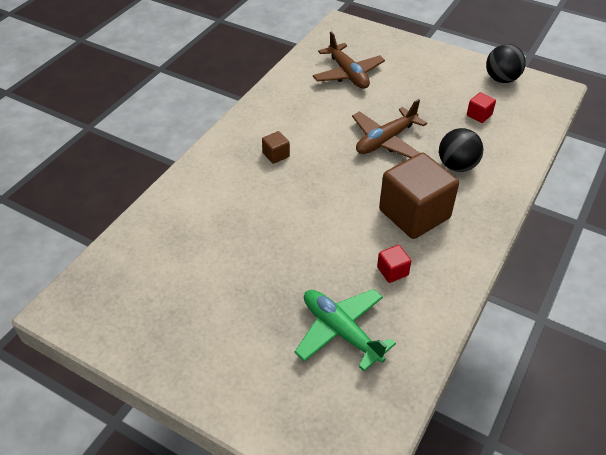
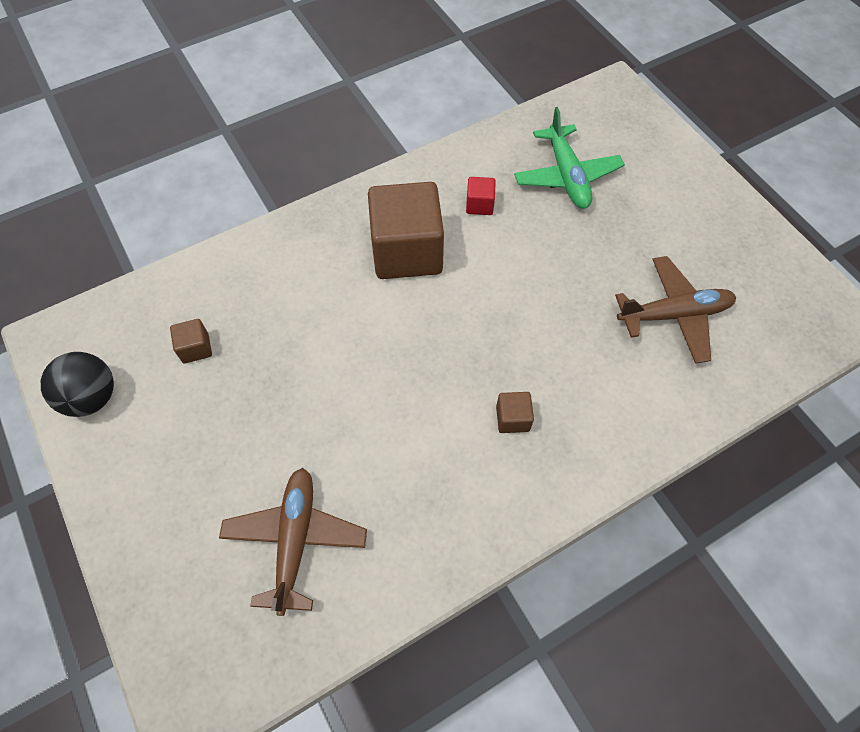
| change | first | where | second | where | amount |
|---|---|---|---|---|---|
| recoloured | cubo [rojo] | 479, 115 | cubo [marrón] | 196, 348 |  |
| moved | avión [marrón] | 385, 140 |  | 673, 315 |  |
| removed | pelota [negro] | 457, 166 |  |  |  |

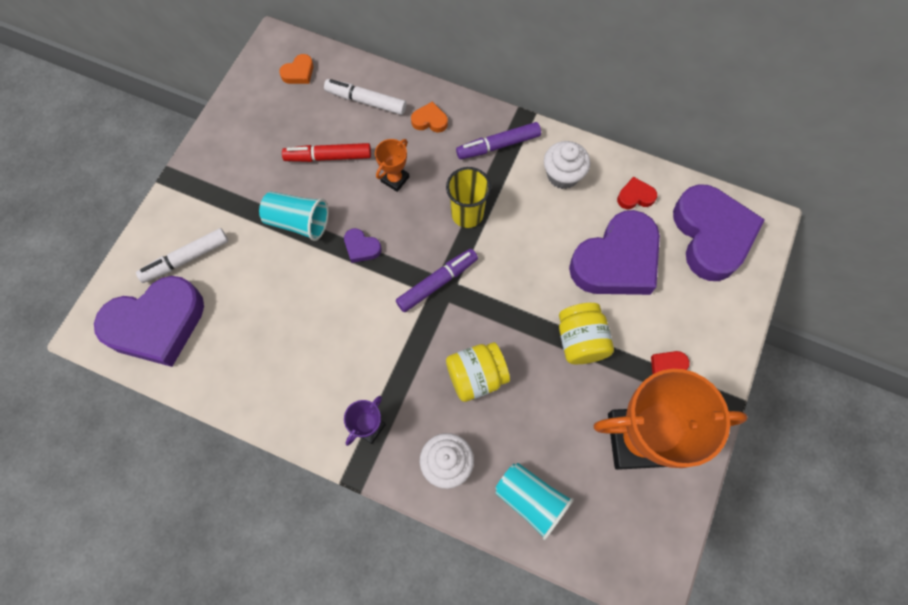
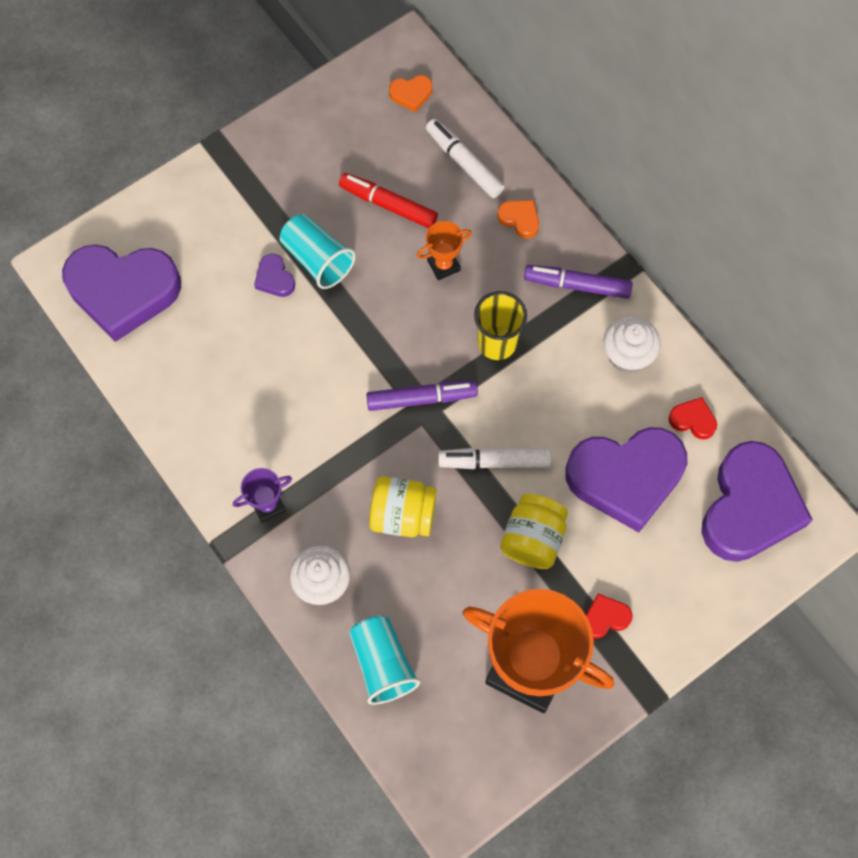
| change | first | where | second | where | amount |
|---|---|---|---|---|---|
| moved | corazón [morado] | 361, 247 |  | 274, 278 |  |
| moved | rotulador [blanco] | 186, 259 |  | 494, 461 |  |

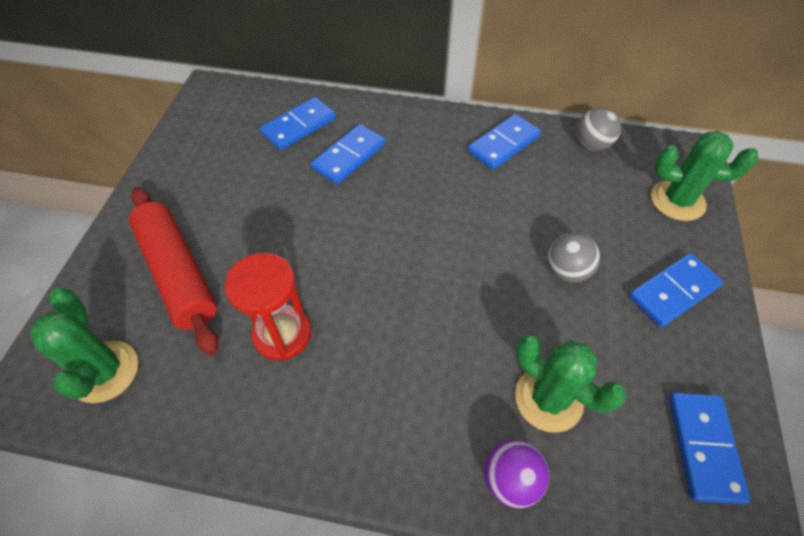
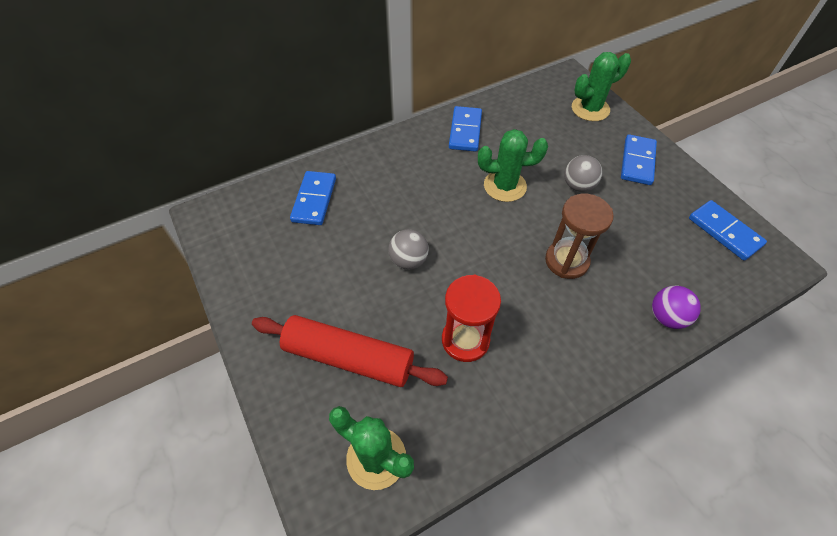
| change | first | where | second | where | amount |
|---|---|---|---|---|---|
| moved | pelota [gris] | 592, 144 |  | 408, 260 |  |
| moved | cactus [verde] | 548, 399 |  | 505, 186 |  |
| added |  |  | reloj de arena [marrón] | 566, 261 |  |
| removed | ficha de dominó [azul] | 349, 156 |  |  |  |

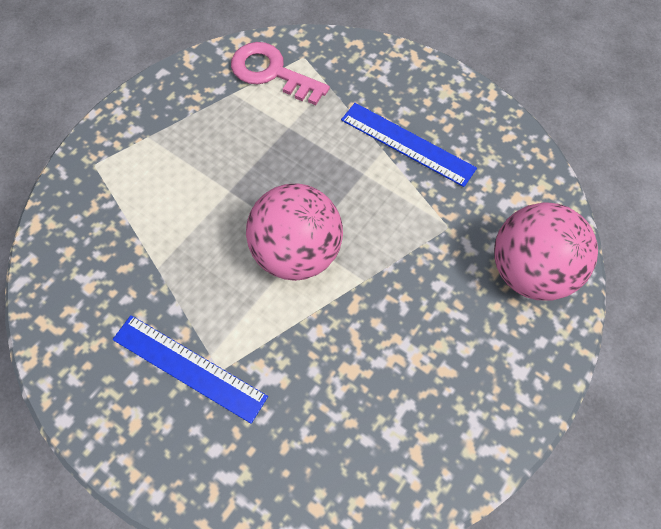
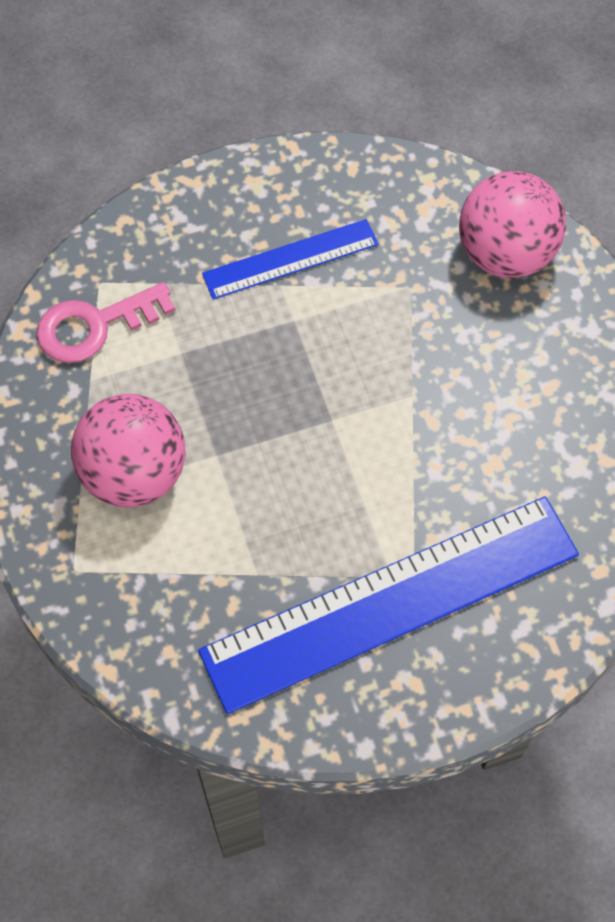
| change | first | where | second | where | amount |
|---|---|---|---|---|---|
| moved | pelota [rosa] | 296, 253 |  | 134, 474 |  |
| resized | regla [azul] | 188, 368 |  | 391, 603 | x1.98 |

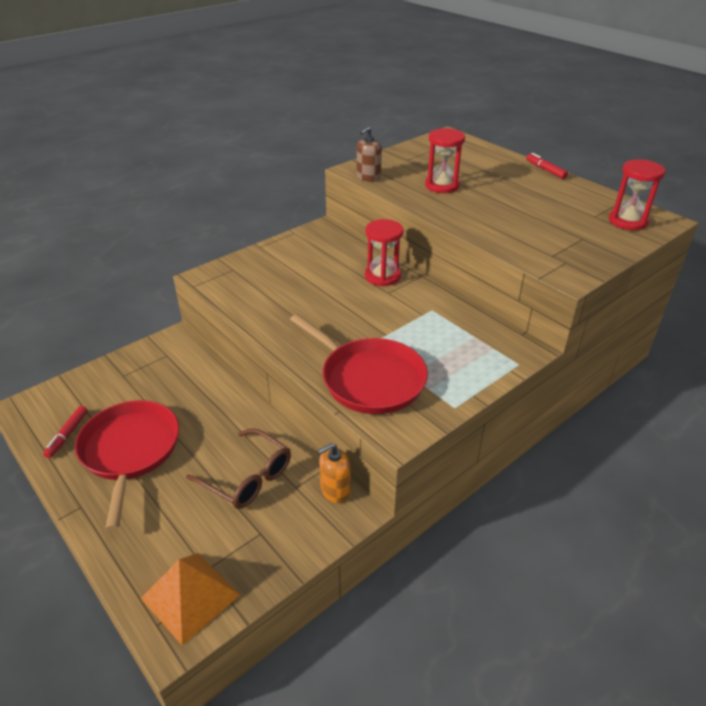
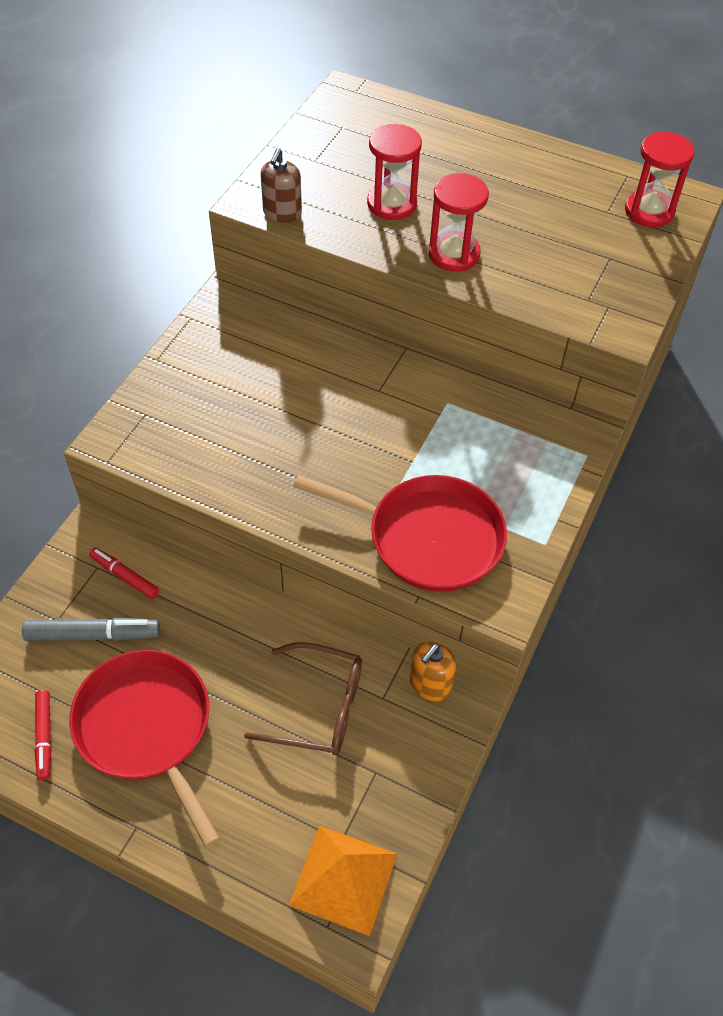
| change | first | where | second | where | amount |
|---|---|---|---|---|---|
| added |  |  | rotulador [gris] | 93, 635 |  |
| moved | rotulador [rojo] | 545, 170 |  | 124, 576 |  |
| moved | reloj de arena [rojo] | 382, 276 |  | 454, 254 |  |

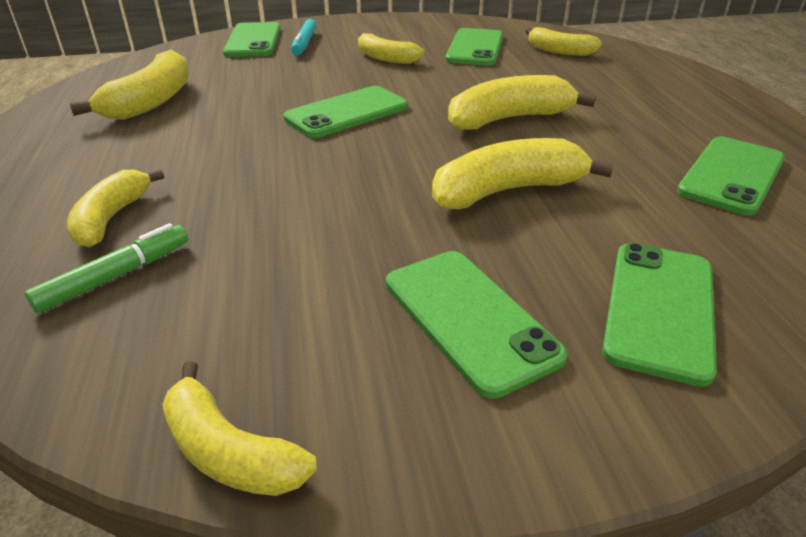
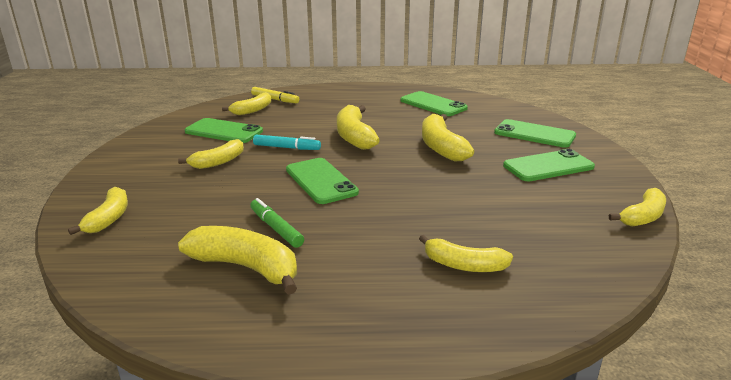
| change | first | where | second | where | amount |
|---|---|---|---|---|---|
| replaced | móvil [verde] | 253, 41 | plátano [amarillo] | 109, 218 |  |
| moved | rotulador [verde] | 115, 276 |  | 276, 228 |  |
| added |  |  | rotulador [amarillo] | 275, 99 |  |
| moved | rotulador [turquesa] | 304, 43 |  | 287, 148 |  |

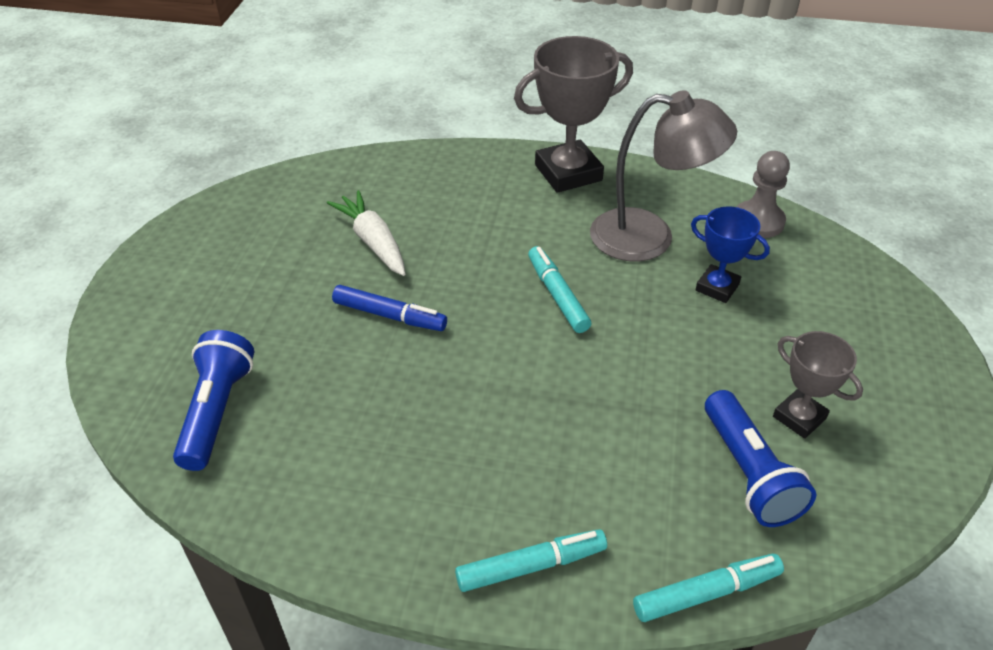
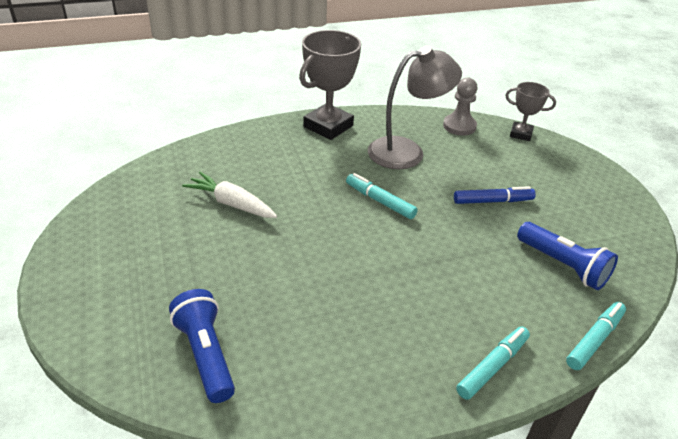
| change | first | where | second | where | amount |
|---|---|---|---|---|---|
| moved | rotulador [azul] | 389, 316 |  | 493, 201 |  |
| moved | trofeo [gris] | 799, 417 |  | 521, 134 |  |
| removed | trofeo [azul] | 717, 287 |  |  |  |

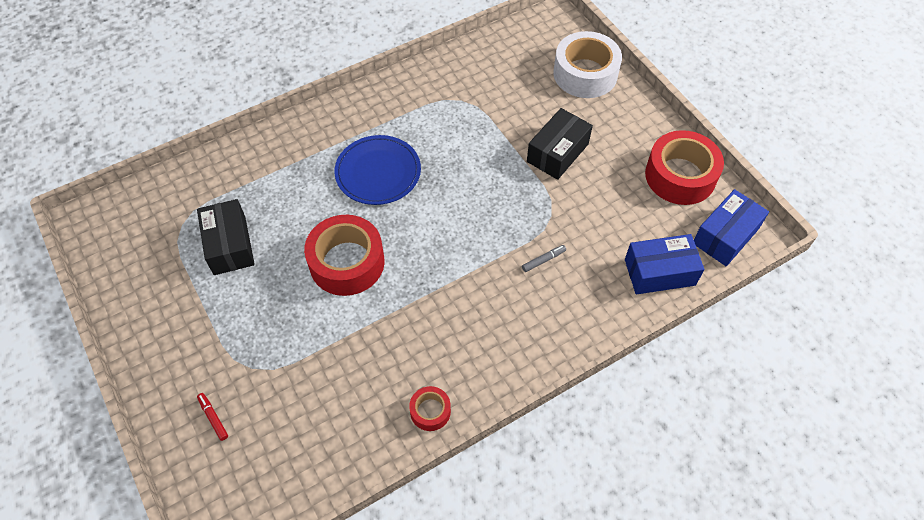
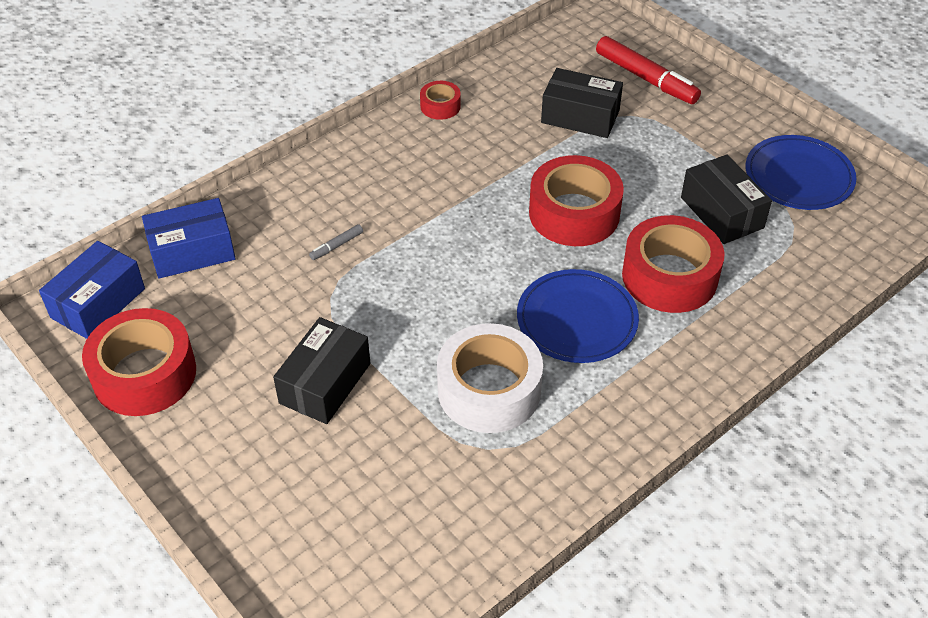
| change | first | where | second | where | amount |
|---|---|---|---|---|---|
| moved | cinta adhesiva [blanco] | 585, 74 |  | 489, 390 |  |
| added |  |  | caja [negro] | 580, 116 |  |
| resized | rotulador [rojo] | 213, 418 |  | 646, 78 | x2.28 |
| added |  |  | cinta adhesiva [rojo] | 669, 276 |  |
| added |  |  | plato [azul] | 798, 176 |  |

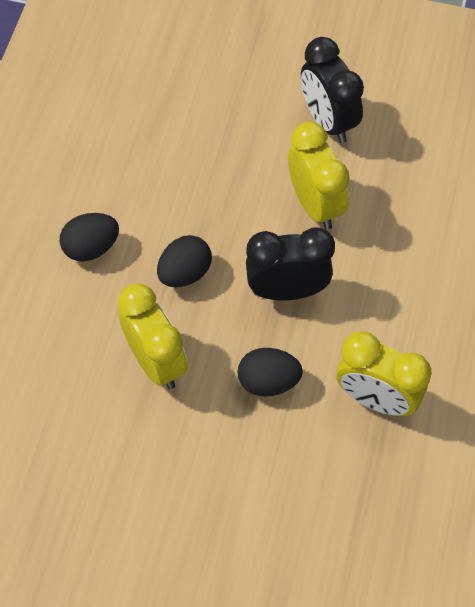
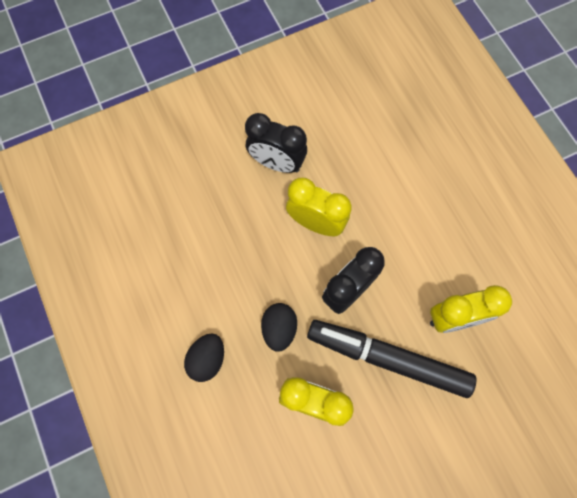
| change | first | where | second | where | amount |
|---|---|---|---|---|---|
| replaced | huevo [negro] | 268, 381 | rotulador [negro] | 387, 358 |  |

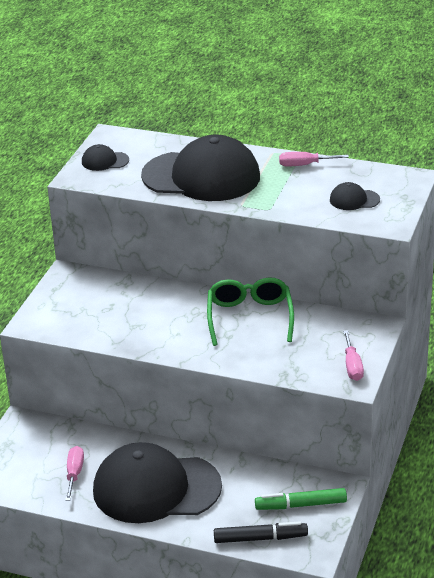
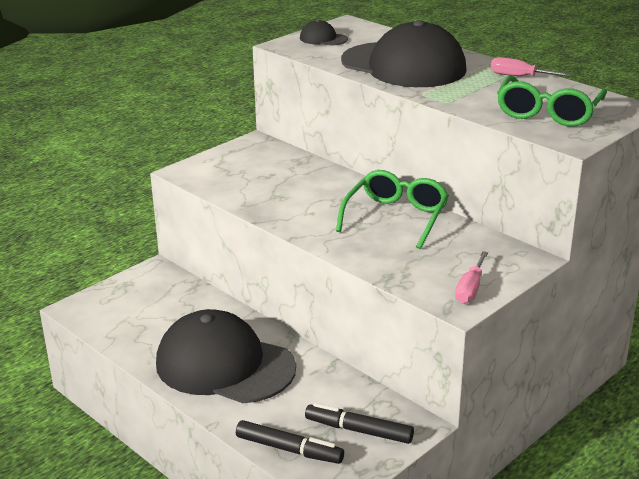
| change | first | where | second | where | amount |
|---|---|---|---|---|---|
| recoloured | rotulador [verde] | 301, 505 | rotulador [negro] | 358, 430 |  |
| replaced | gorra [negro] | 354, 200 | gafas [verde] | 548, 113 |  |
| removed | destornillador [rosa] | 74, 474 |  |  |  |

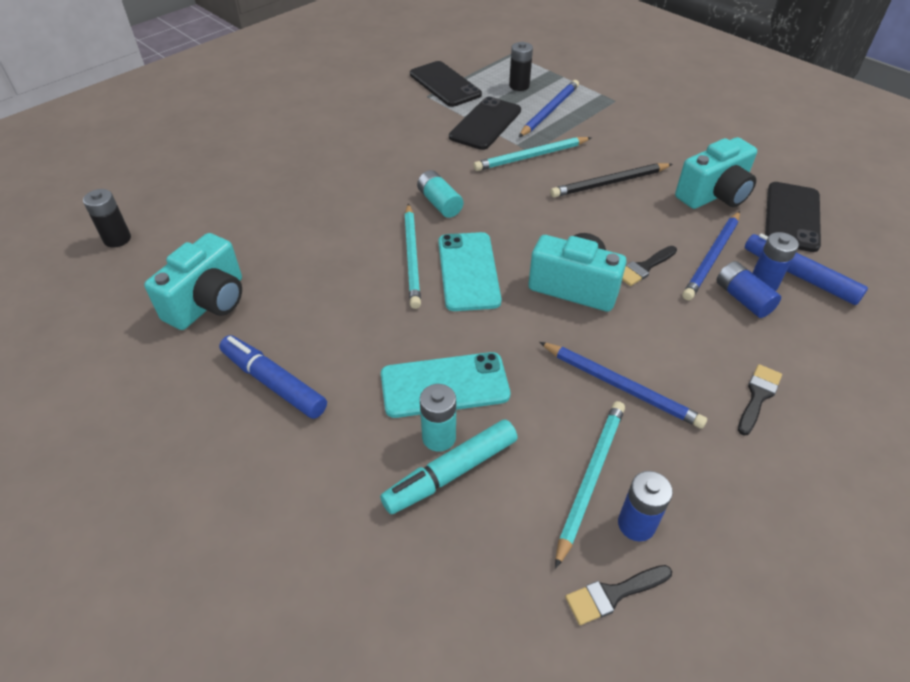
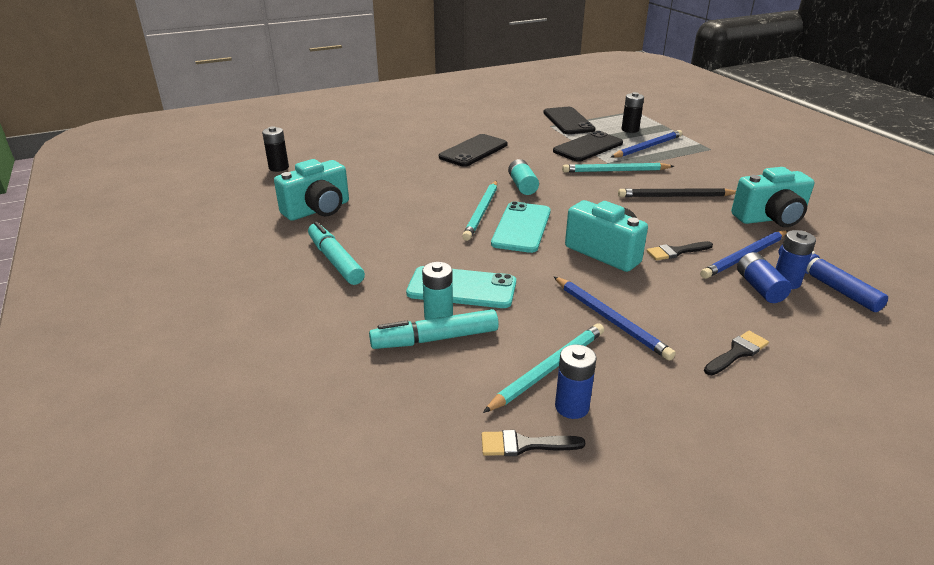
| change | first | where | second | where | amount |
|---|---|---|---|---|---|
| recoloured | rotulador [azul] | 274, 382 | rotulador [turquesa] | 335, 260 |  |
| moved | móvil [negro] | 792, 217 |  | 473, 151 |  |

